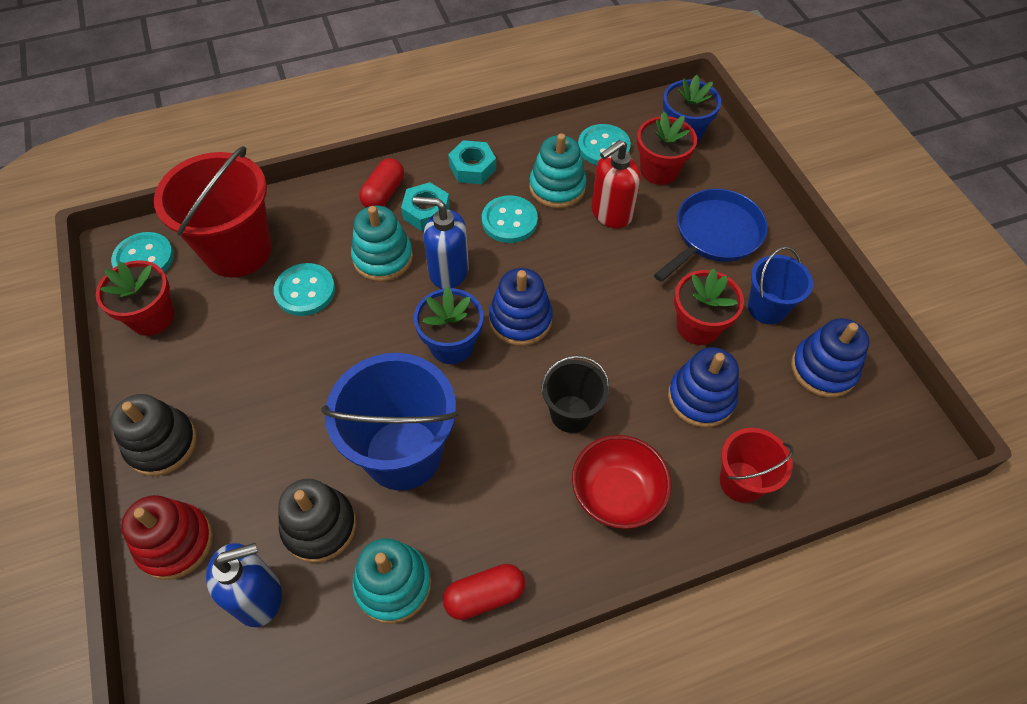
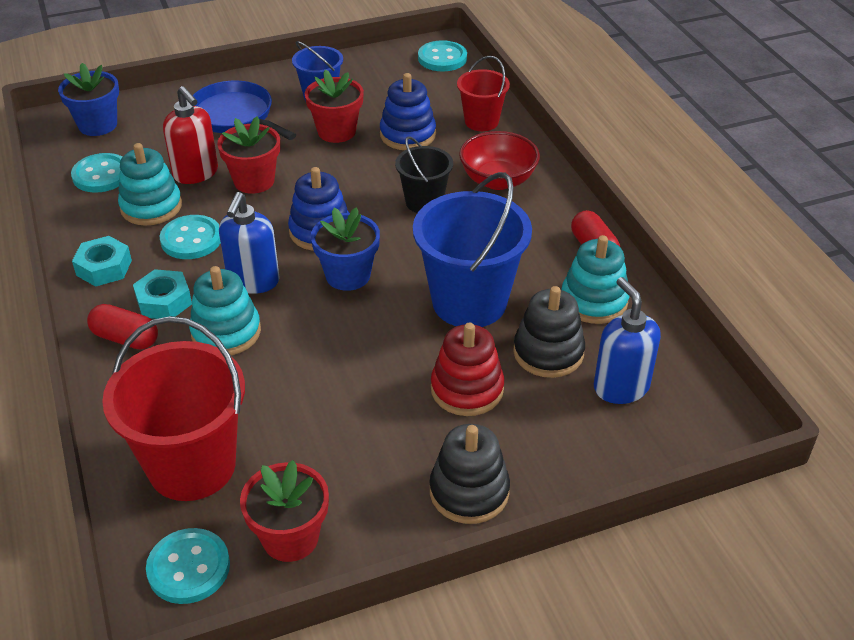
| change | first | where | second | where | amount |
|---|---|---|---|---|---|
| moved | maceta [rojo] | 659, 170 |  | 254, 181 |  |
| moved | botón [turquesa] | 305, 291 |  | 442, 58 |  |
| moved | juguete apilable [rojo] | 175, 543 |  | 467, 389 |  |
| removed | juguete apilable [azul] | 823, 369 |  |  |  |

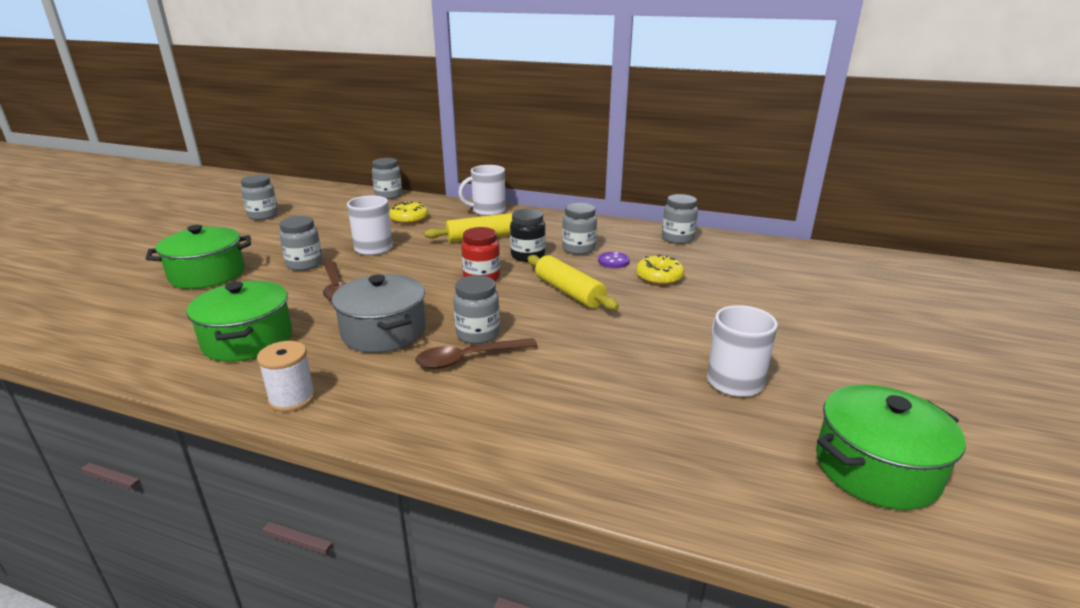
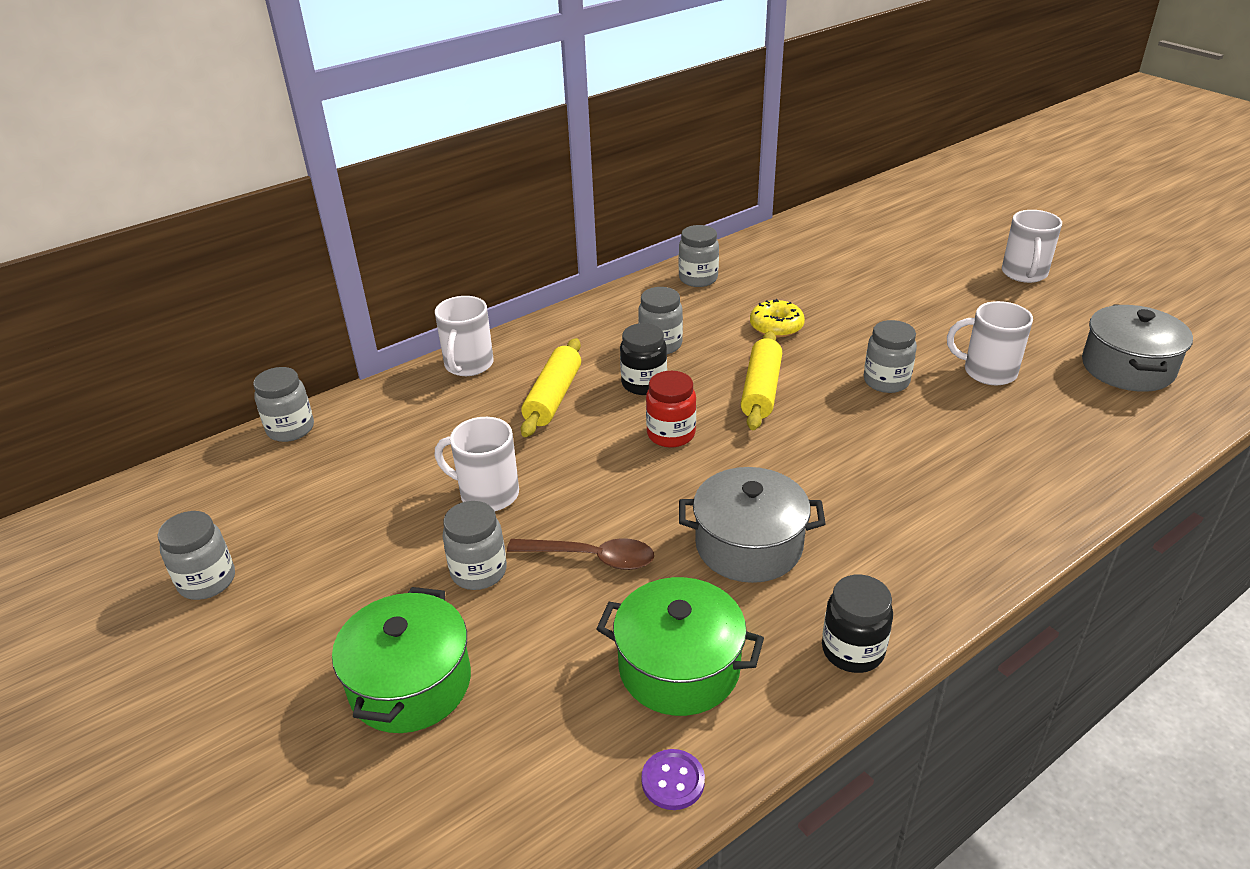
| change | first | where | second | where | amount |
|---|---|---|---|---|---|
| moved | botón [morado] | 613, 261 |  | 673, 781 |  |
| turned | rodillo [amarillo] | 569, 292 |  | 761, 390 | 75 degrees counterclockwise |
| replaced | carrete [blanco] | 292, 398 | tarro [negro] | 852, 650 |  |
| moved | tarro [gris] | 478, 334 |  | 886, 381 |  |
| added |  |  | taza [blanco] | 1024, 274 |  |
| recoloured | olla [verde] | 876, 468 | olla [gris] | 1127, 368 |  |
| removed | rosquilla [amarillo] | 409, 219 |  |  |  |
| removed | cuchara [marrón] | 469, 358 |  |  |  |

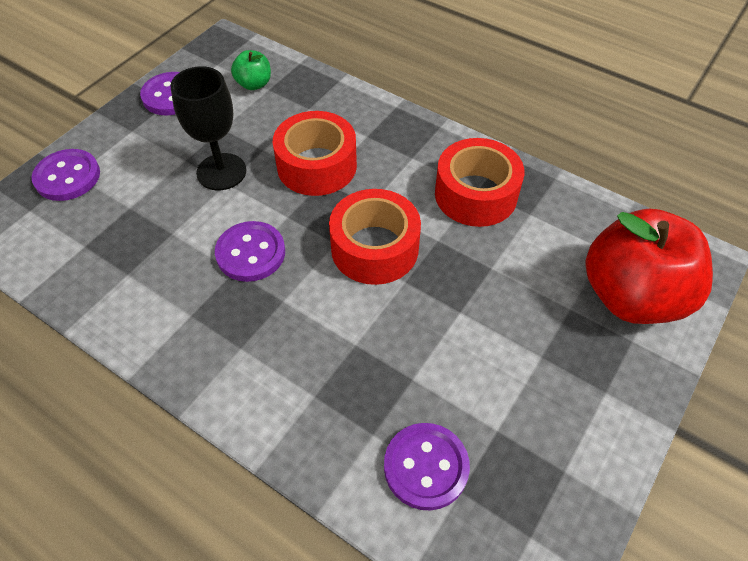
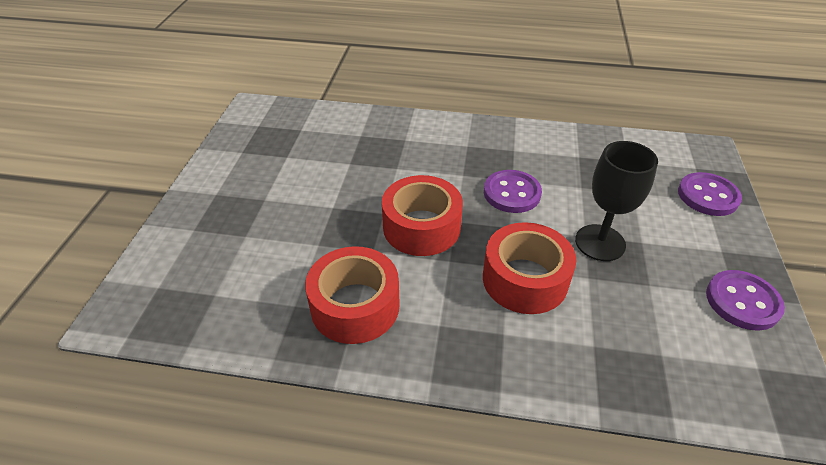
| change | first | where | second | where | amount |
|---|---|---|---|---|---|
| removed | manzana [verde] | 254, 84 |  |  |  |
| removed | botón [morado] | 426, 467 |  |  |  |
| removed | manzana [rojo] | 631, 296 |  |  |  |

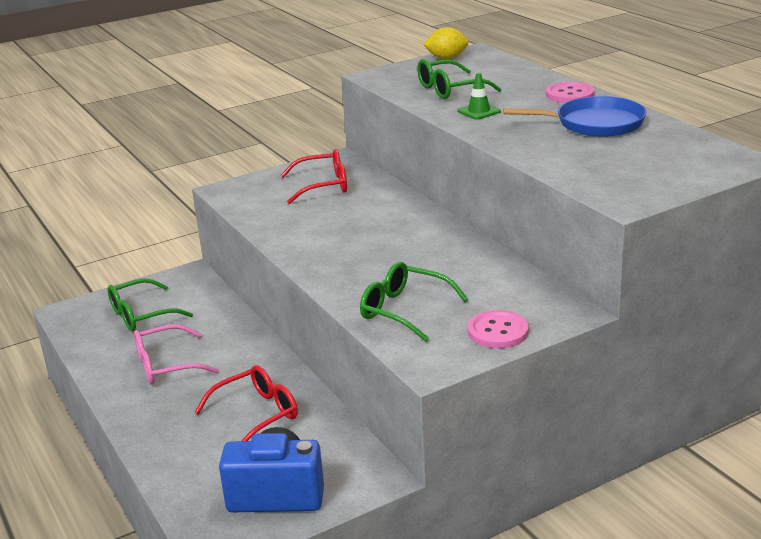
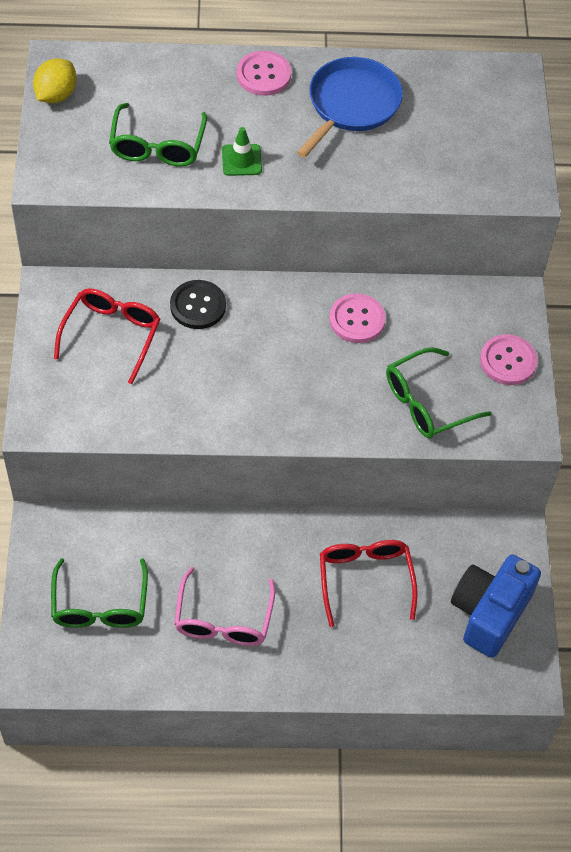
| change | first | where | second | where | amount |
|---|---|---|---|---|---|
| added |  |  | botón [negro] | 198, 306 |  |
| added |  |  | botón [rosa] | 357, 319 |  |

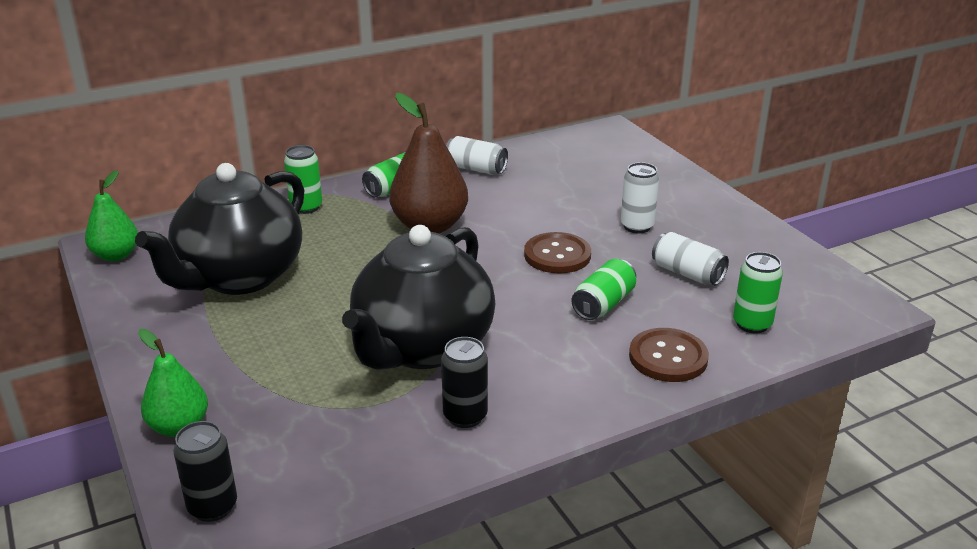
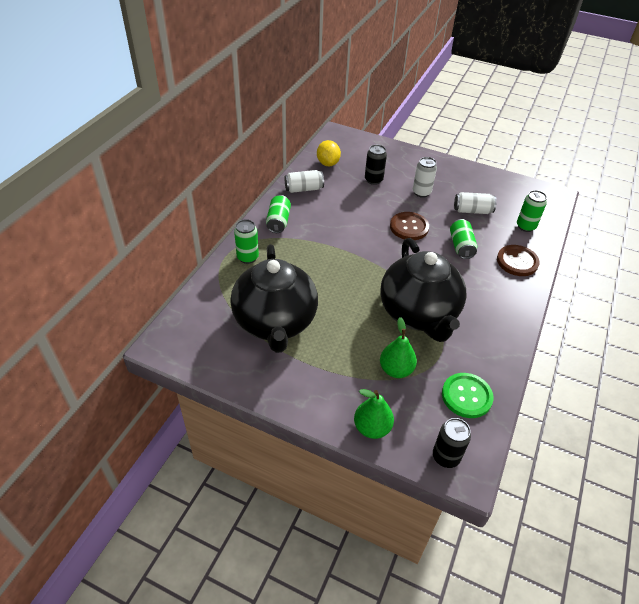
| change | first | where | second | where | amount |
|---|---|---|---|---|---|
| added |  |  | limón [amarillo] | 328, 163 |  |
| moved | lata [negro] | 465, 416 |  | 373, 180 |  |
| moved | pera [verde] | 116, 255 |  | 396, 370 |  |
| added |  |  | botón [verde] | 466, 396 |  |
| removed | pera [marrón] | 430, 226 |  |  |  |

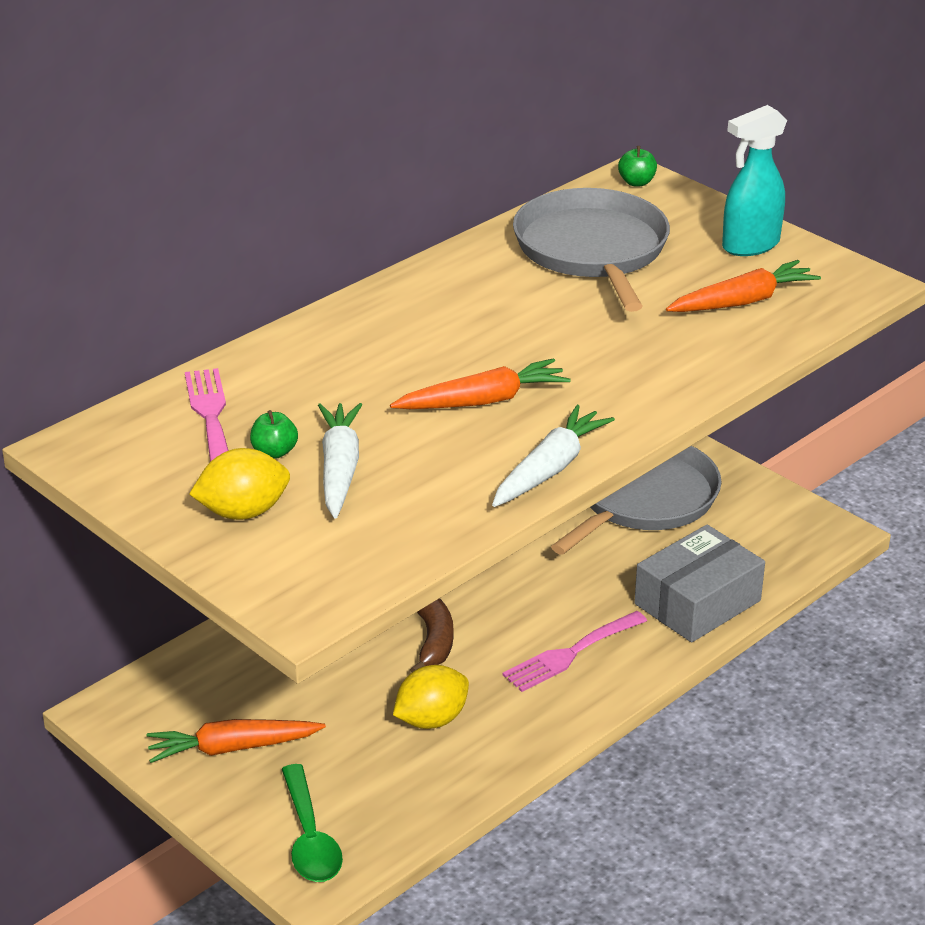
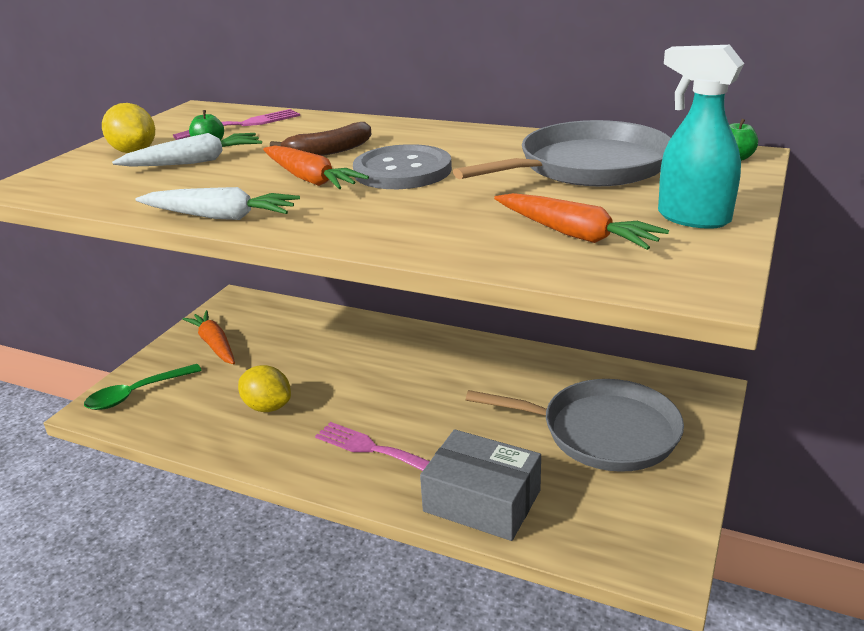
| change | first | where | second | where | amount |
|---|---|---|---|---|---|
| moved | plátano [marrón] | 432, 639 |  | 329, 151 |  |
| added |  |  | botón [gris] | 402, 171 |  |

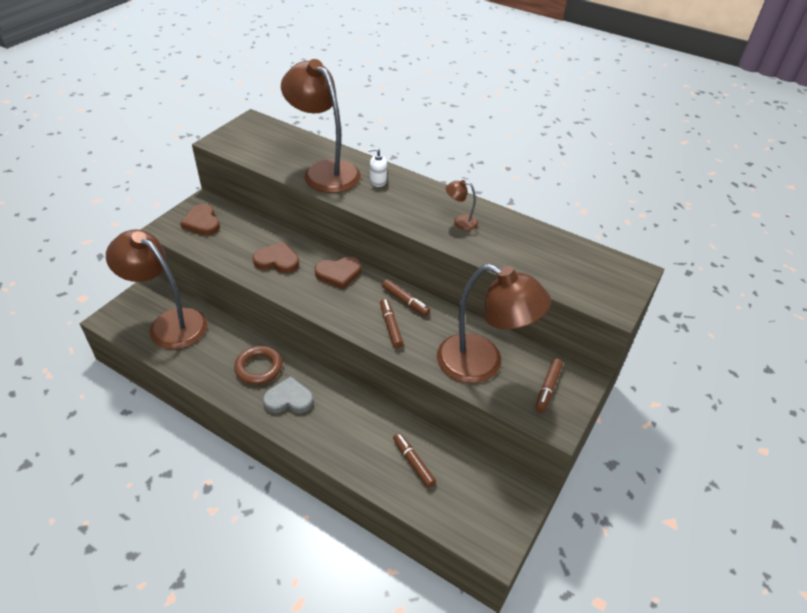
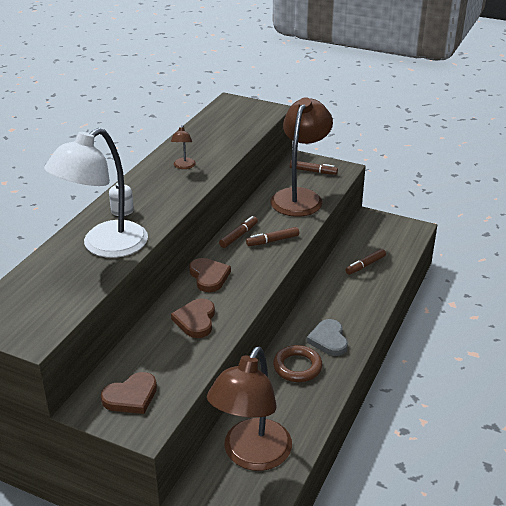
| change | first | where | second | where | amount |
|---|---|---|---|---|---|
| recoloured | lámpara [marrón] | 324, 171 | lámpara [blanco] | 104, 246 |  |

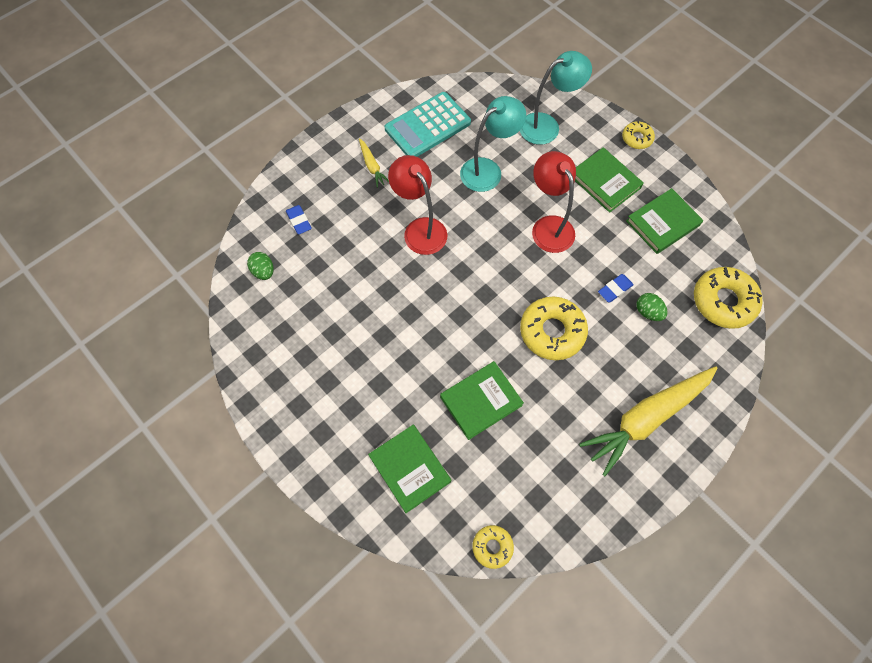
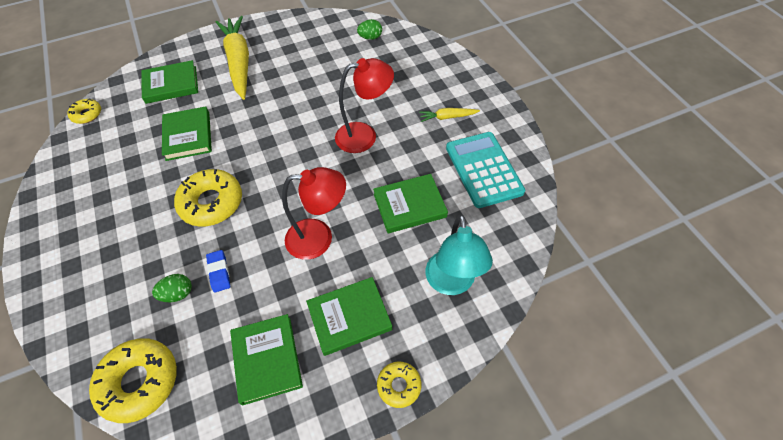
| change | first | where | second | where | amount |
|---|---|---|---|---|---|
| moved | zanahoria [amarillo] | 646, 418 |  | 239, 62 |  |
| replaced | lámpara [turquesa] | 488, 170 | libro [verde] | 409, 205 |  |
| removed | goma de borrar [azul] | 299, 221 |  |  |  |

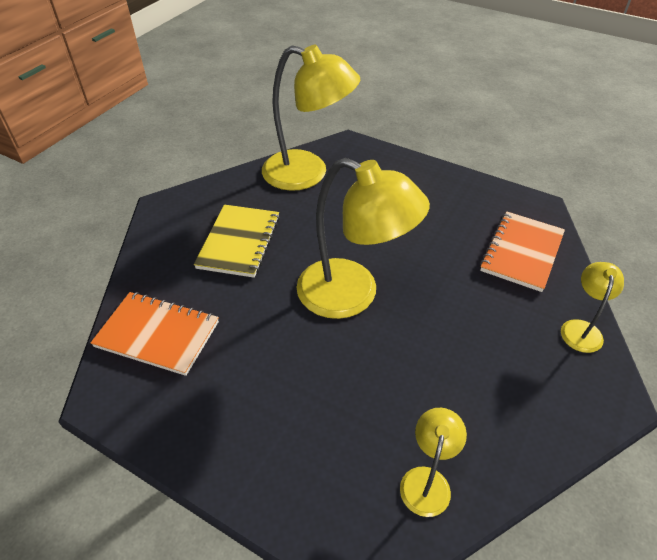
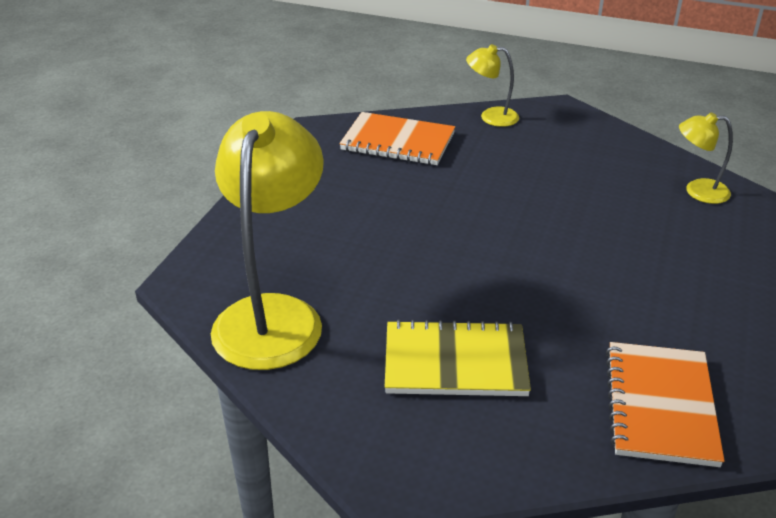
| change | first | where | second | where | amount |
|---|---|---|---|---|---|
| removed | lámpara [amarillo] | 353, 295 |  |  |  |

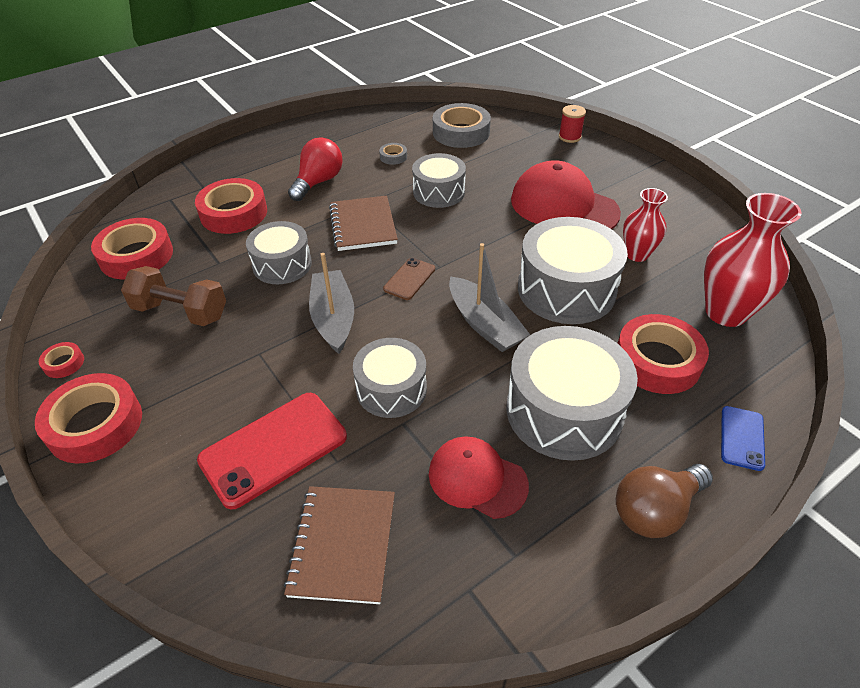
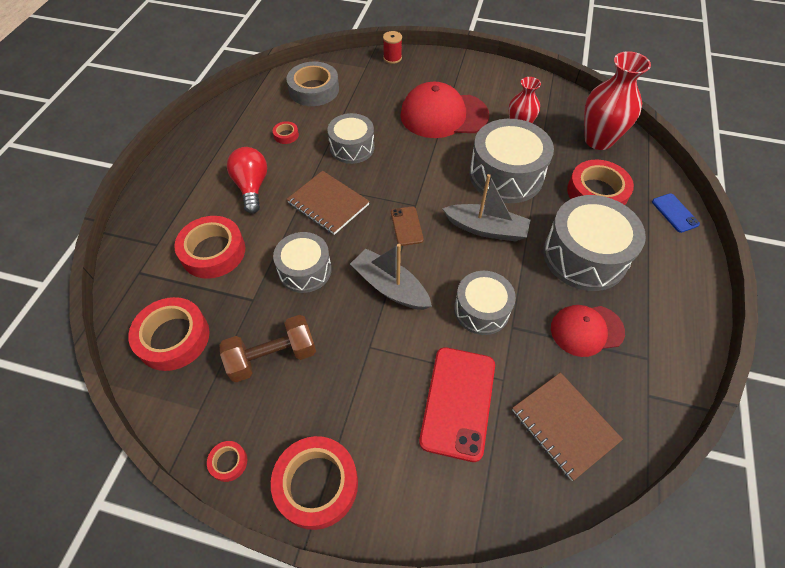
| change | first | where | second | where | amount |
|---|---|---|---|---|---|
| recoloured | cinta adhesiva [gris] | 393, 157 | cinta adhesiva [rojo] | 286, 135 |  |
| removed | bombilla [marrón] | 655, 510 |  |  |  |

